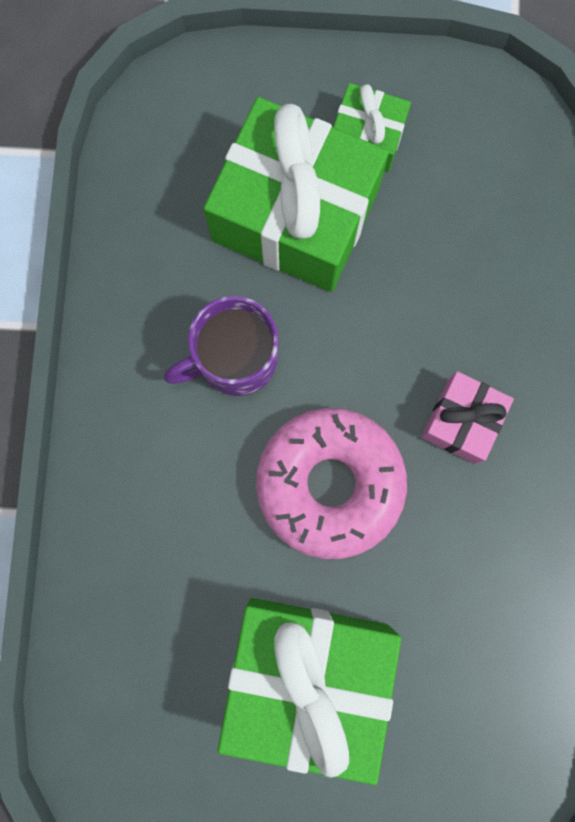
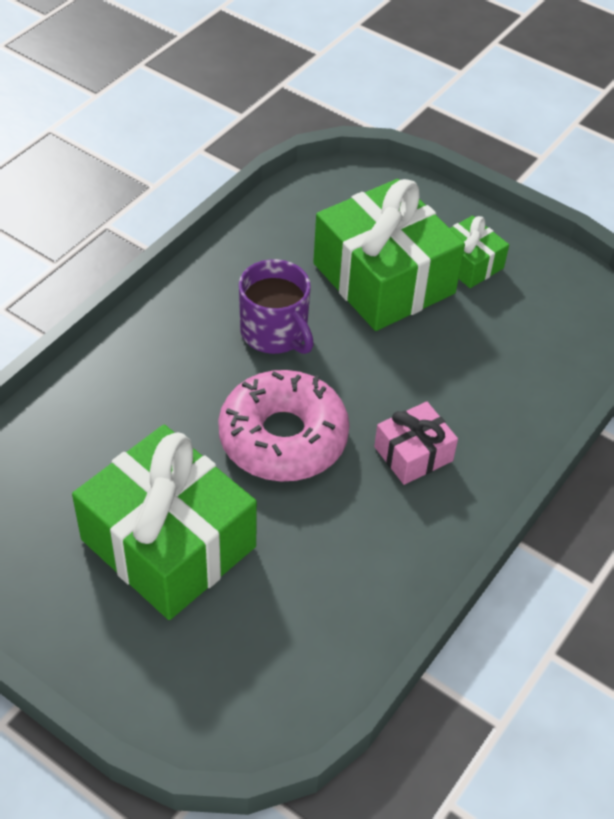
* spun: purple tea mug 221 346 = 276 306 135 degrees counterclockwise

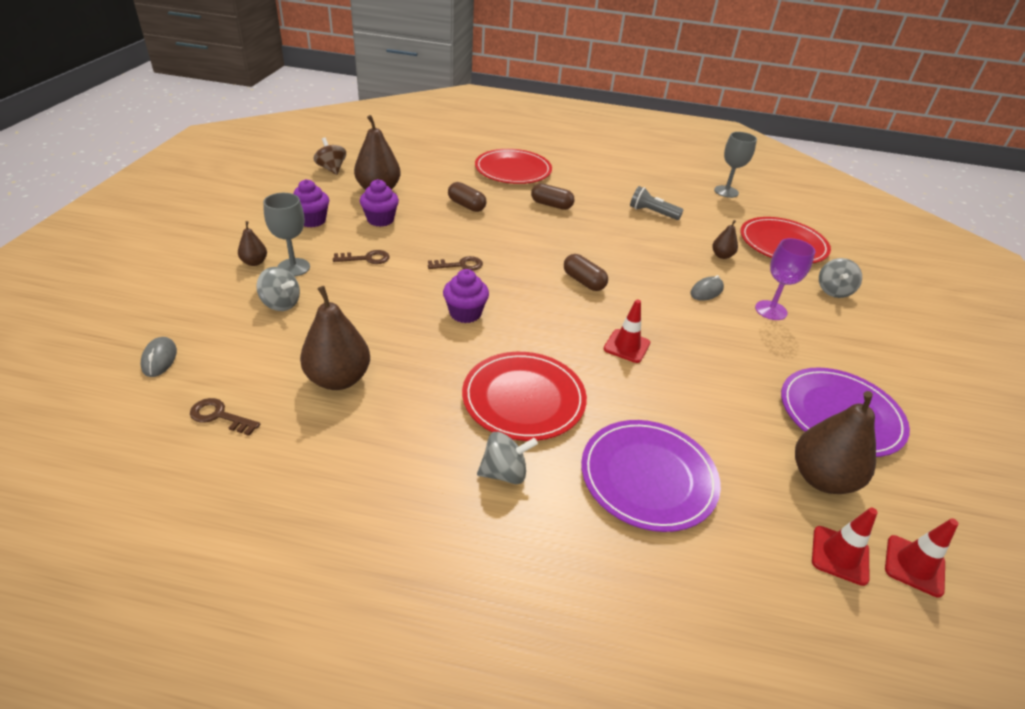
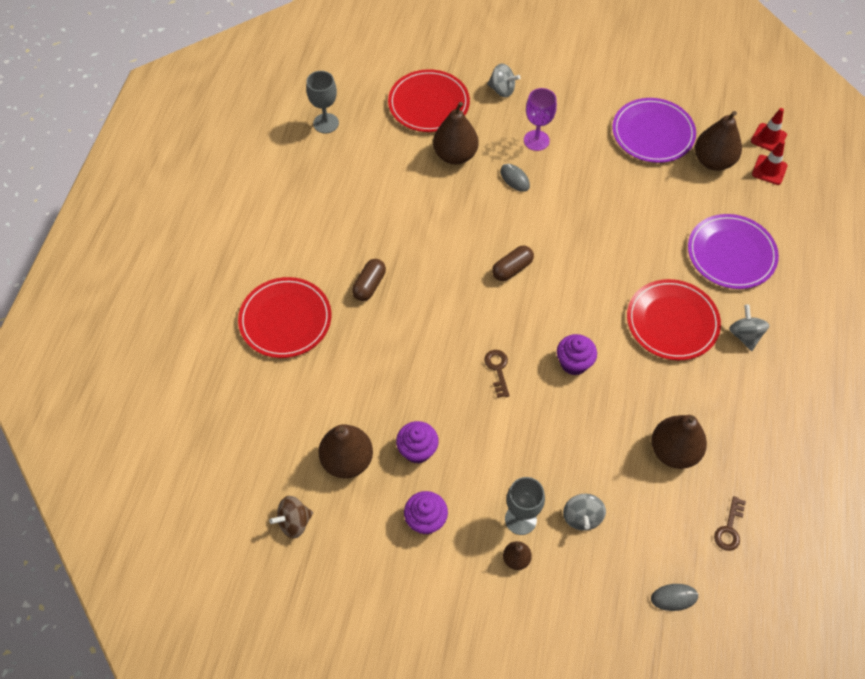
* size: russet pear 725 239 = 455 133 x1.98
* spun: ash-grey toy top 278 289 = 584 512 150 degrees clockwise
* missing: russet key 361 257
* missing: russet pill 467 197
* missing: crimson road cone 627 331
* missing: ash-grey torch 656 203

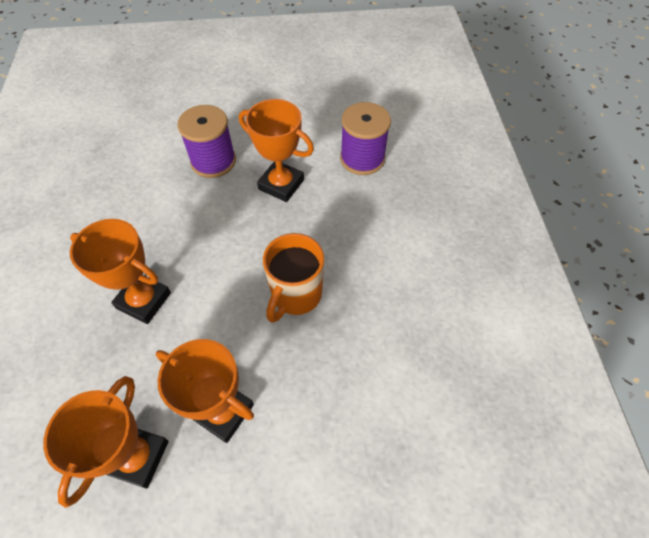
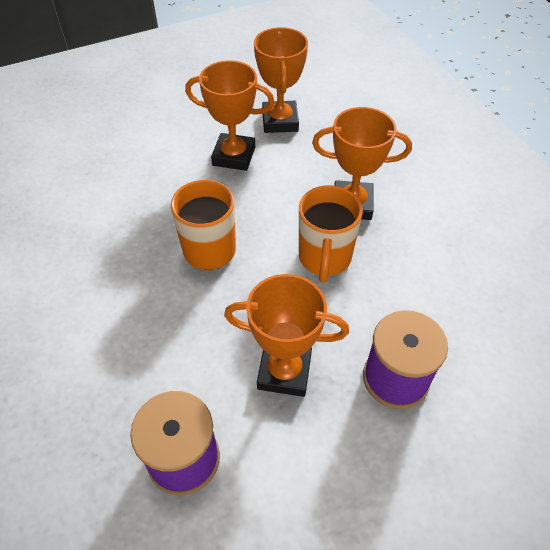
* appeared: orange-coloured tea mug 331 233

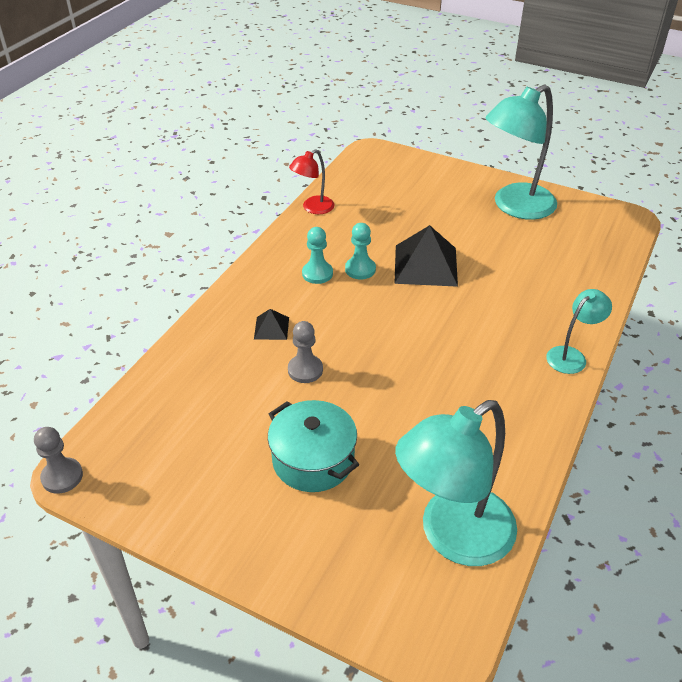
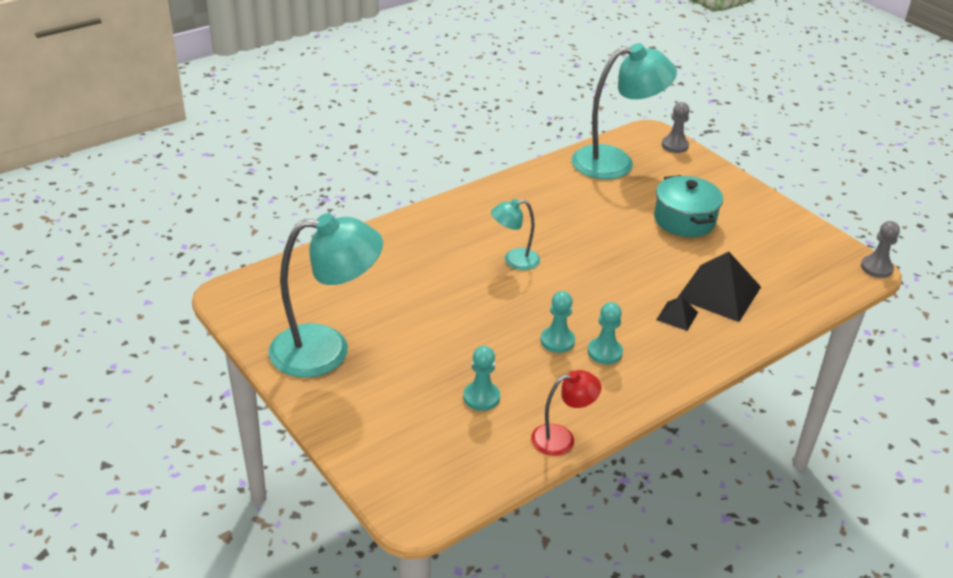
* appeared: turquoise pawn 481 378
* relocated: turquoise desk lamp 579 331 to 515 234
* relocated: ash-grey pawn 305 352 to 676 127
* relocated: jet-black pyramid 426 256 to 719 287

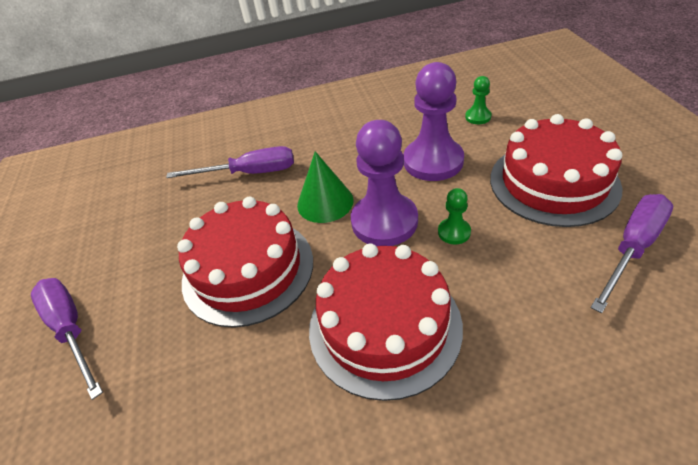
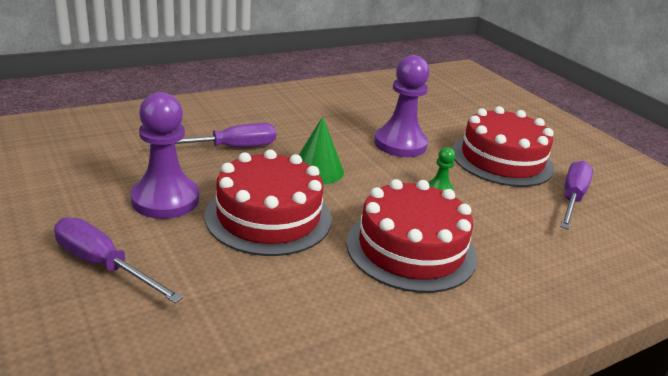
* relocated: purple pawn 384 183 to 165 155
* missing: green pawn 478 100

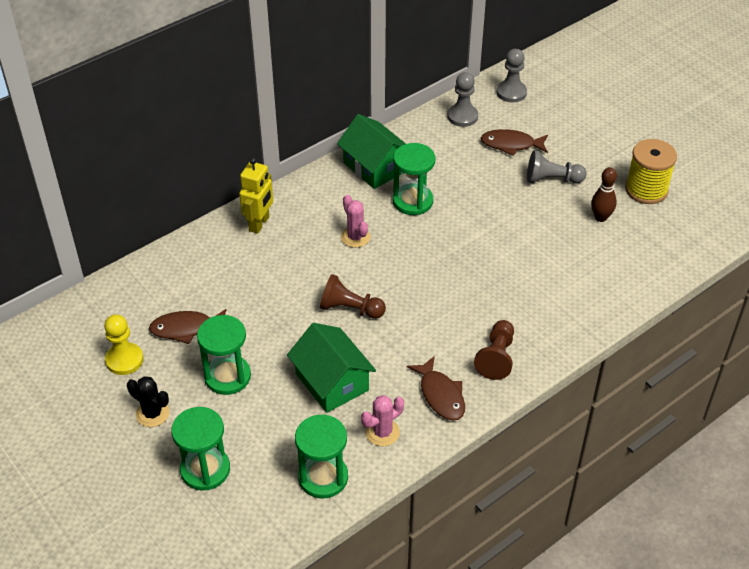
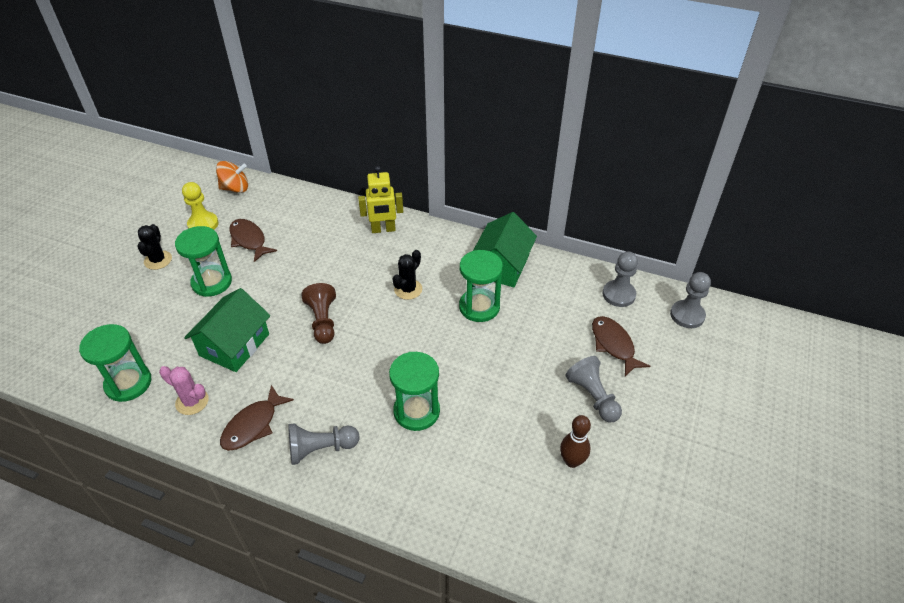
* appeared: orange-coloured toy top 232 177
* colour: russet pawn 494 350 to ash-grey pawn 324 444
* relocated: green sand timer 200 448 to 414 391
* colour: rosy cactus 355 221 to jet-black cactus 407 275
* missing: yellow spool 651 171

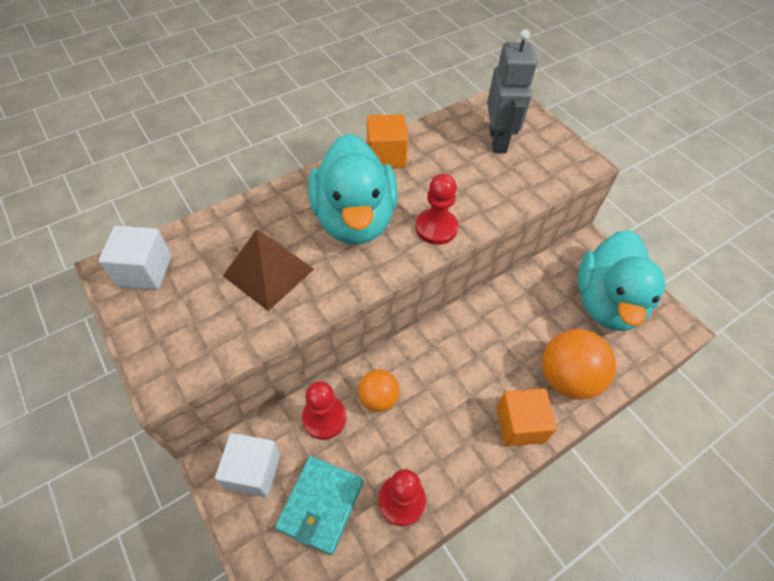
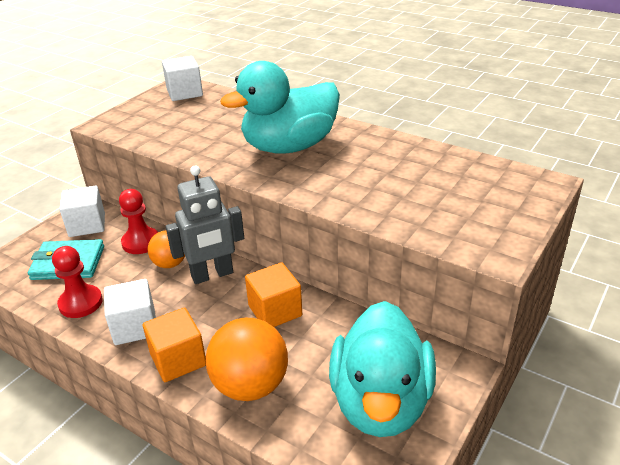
* appeared: pure white block 130 312
* relocated: ash-grey robot 512 91 to 205 225
* relocated: orange-coloured block 387 141 to 273 294
* spun: turquoise toy duck 621 280 = 382 369 75 degrees counterclockwise
* missing: russet pyramid 268 270
* missing: crimson pawn 436 209

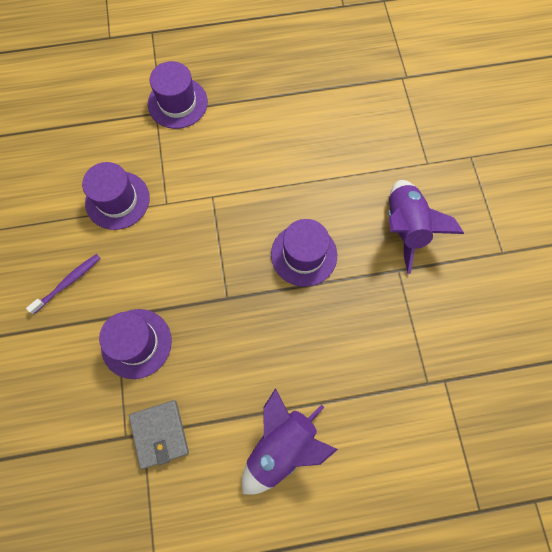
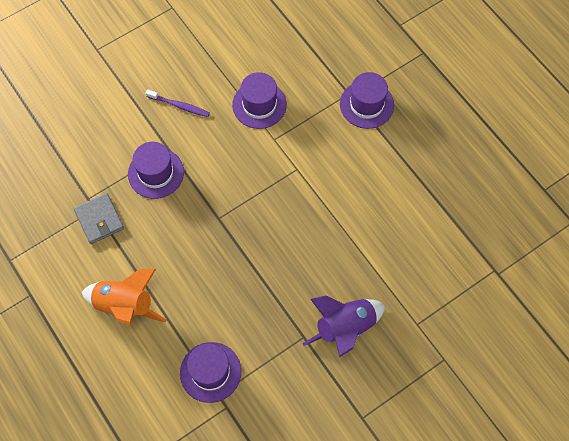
* spun: ash-grey billfold 159 434 = 99 218 75 degrees counterclockwise
* colour: purple toy rocket 290 441 to orange-coloured toy rocket 124 297
* relocated: purple hat 304 253 to 210 372

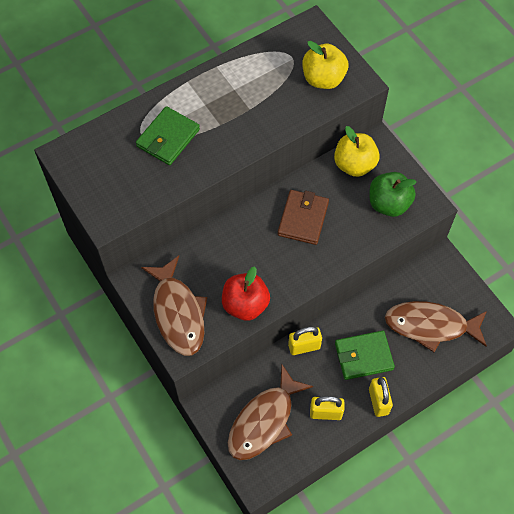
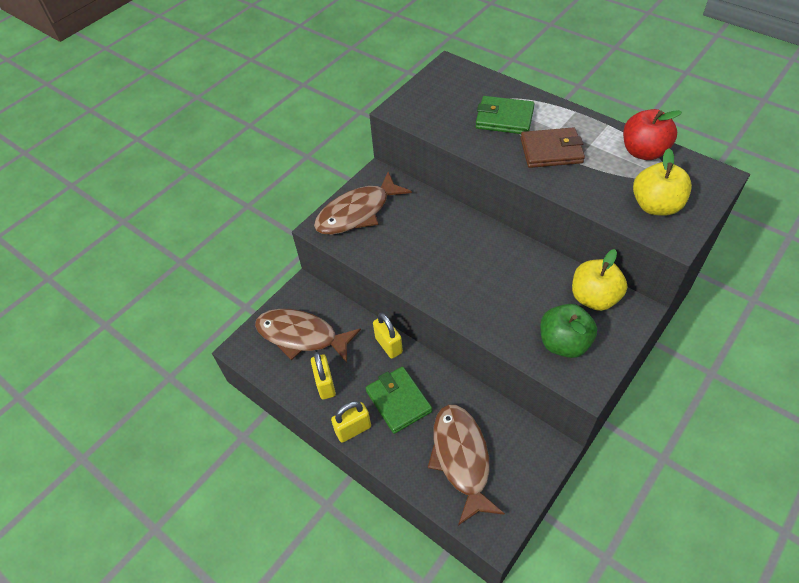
* relocated: russet billfold 303 217 to 553 147
* relocated: crimson apple 246 294 to 652 134

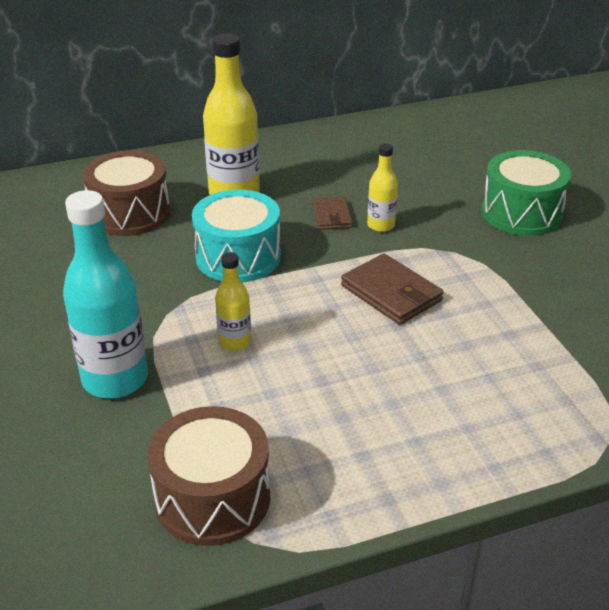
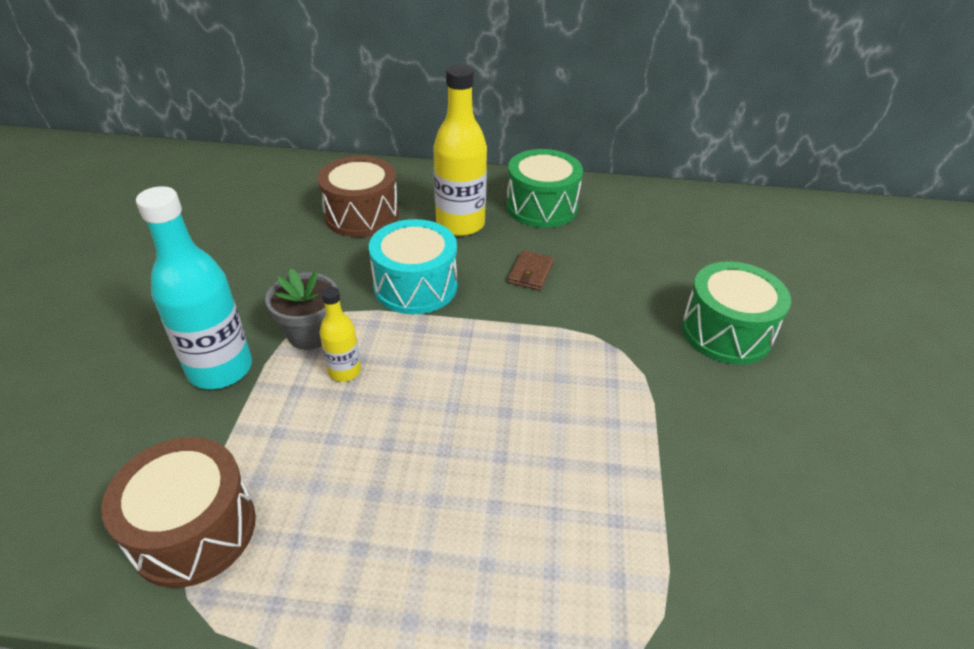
* appeared: ash-grey potted plant 301 309
* appeared: green toy drum 544 188
* missing: russet billfold 392 289
* missing: yellow flask 382 187

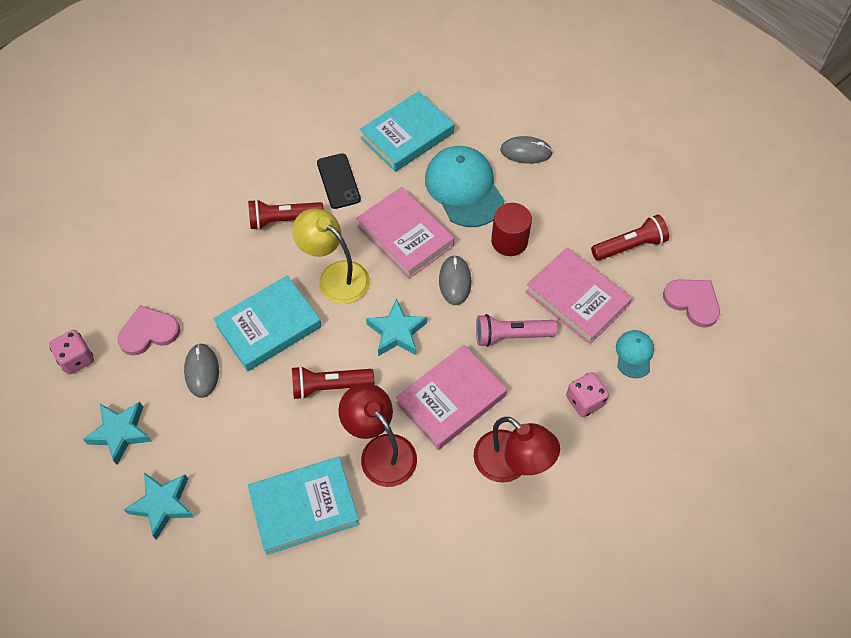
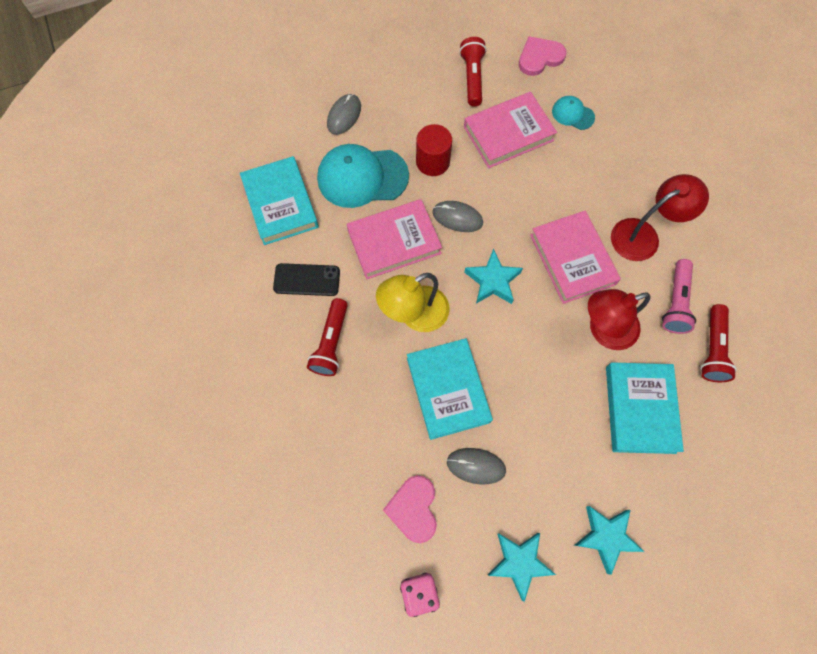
* relocated: rosy torch 516 330 to 679 296
* relocated: crimson torch 333 383 to 718 343
* missing: rosy dice 587 394

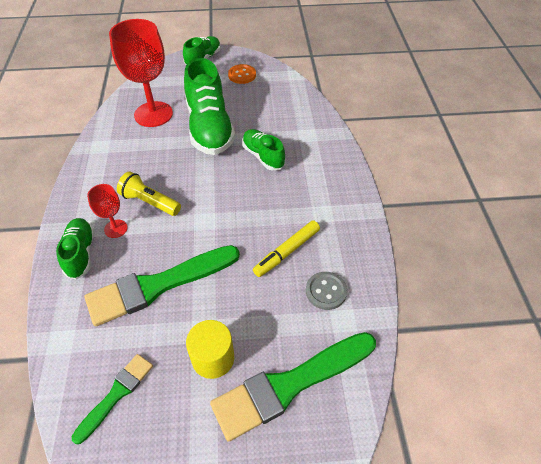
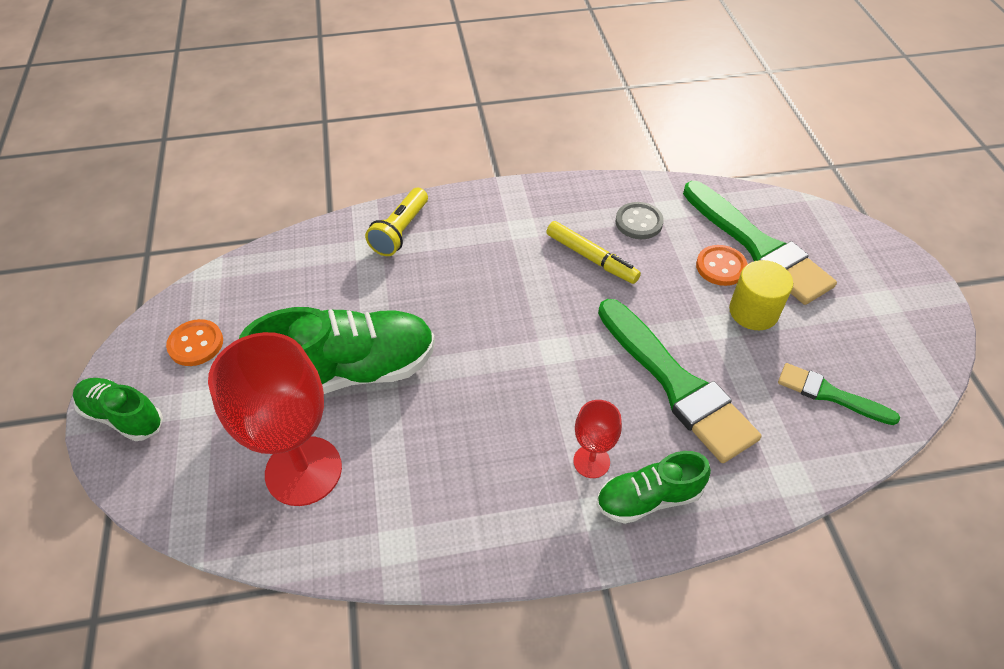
* relocated: yellow torch 149 193 to 396 222
* appeared: orange-coloured shirt button 722 265
* missing: green lace-up shoe 263 149

